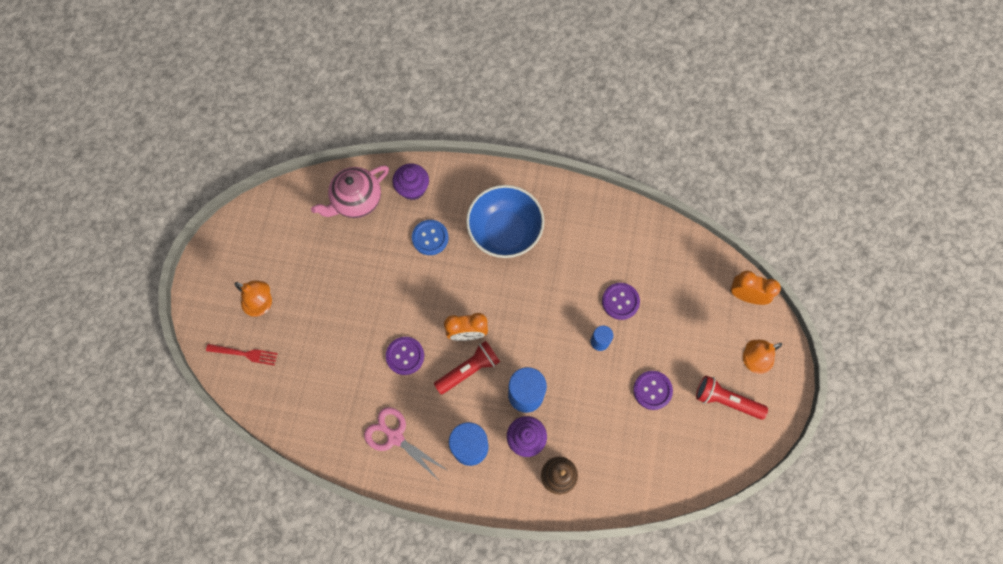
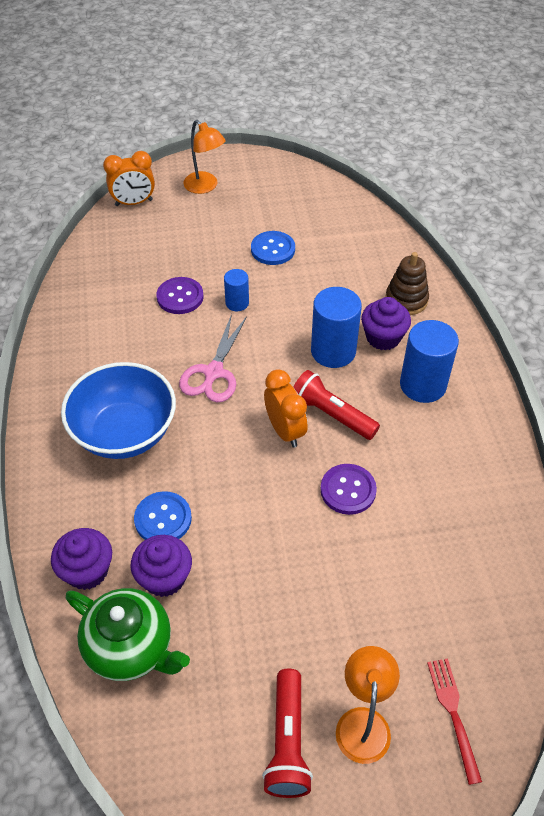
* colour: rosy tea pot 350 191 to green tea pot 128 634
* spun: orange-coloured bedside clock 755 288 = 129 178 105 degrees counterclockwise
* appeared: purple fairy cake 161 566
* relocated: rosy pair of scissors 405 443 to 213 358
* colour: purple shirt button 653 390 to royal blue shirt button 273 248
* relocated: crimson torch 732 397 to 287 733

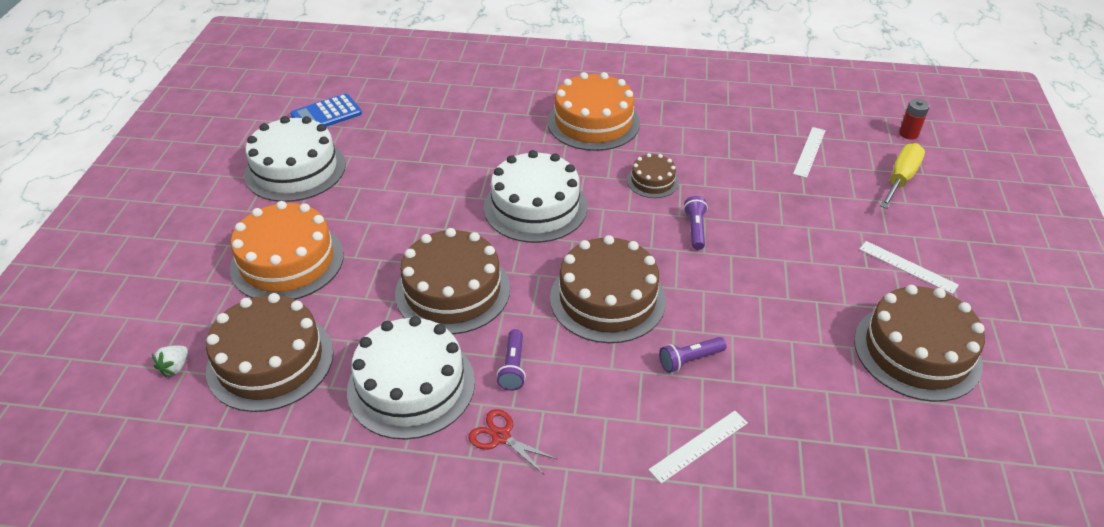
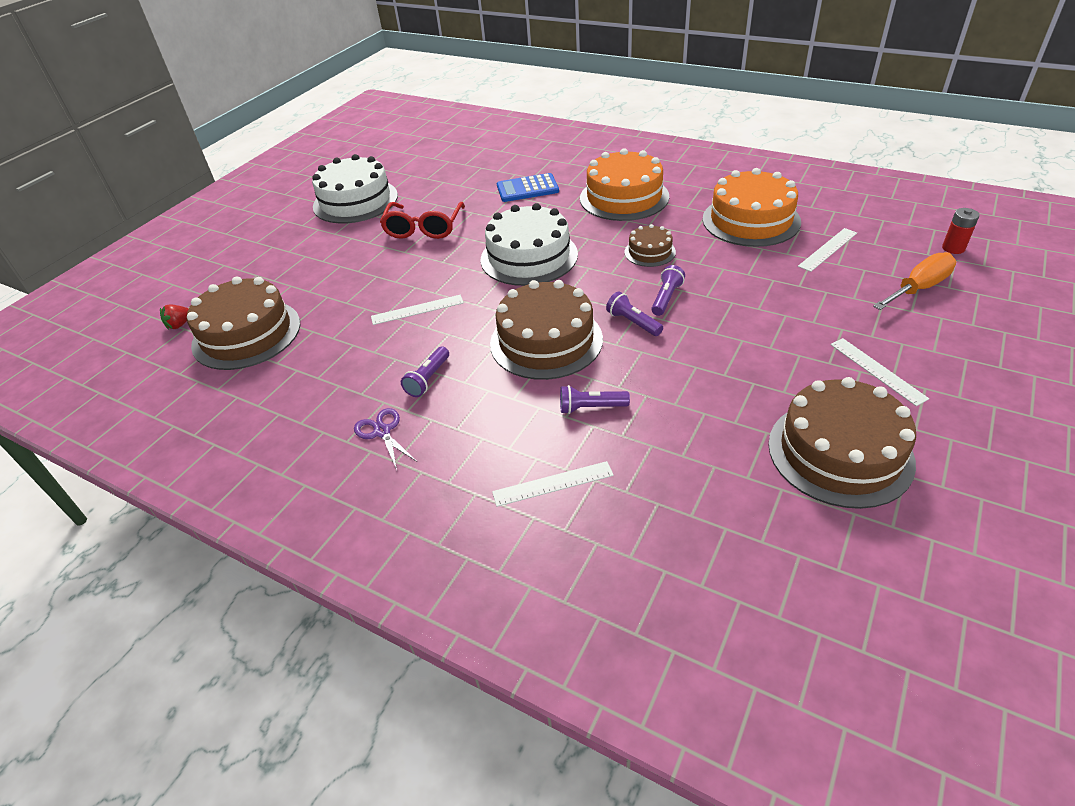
* colour: pure white strawberry 170 361 to crimson strawberry 174 317
* colour: crimson pair of scissors 513 441 to purple pair of scissors 385 439
* exchanged: russet cake 452 281 to pure white ruler 417 310
* appeared: crimson eyeglasses 422 220
* relocated: royal blue adding machine 326 110 to 528 187
* appeared: purple torch 634 313
* relocated: orange-coloured cake 287 250 to 752 207
* colour: yellow flat screwdriver 902 176 to orange-coloured flat screwdriver 914 281
* missing: pure white cake 411 378

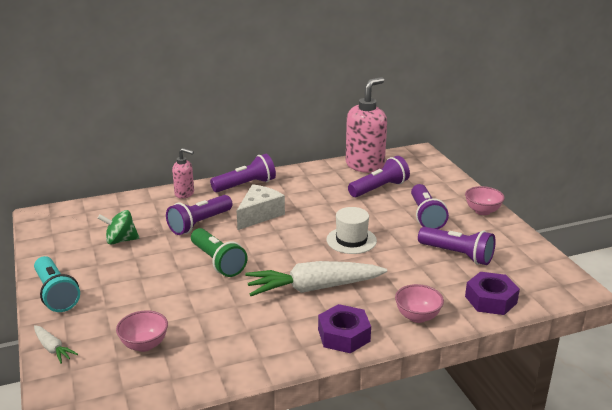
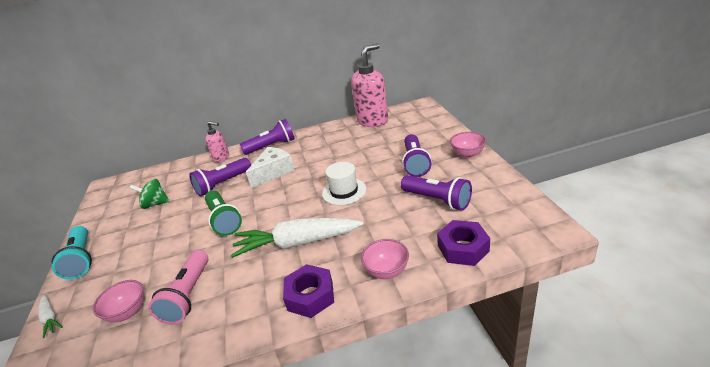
* appeared: rosy torch 178 287
* missing: purple torch 379 176

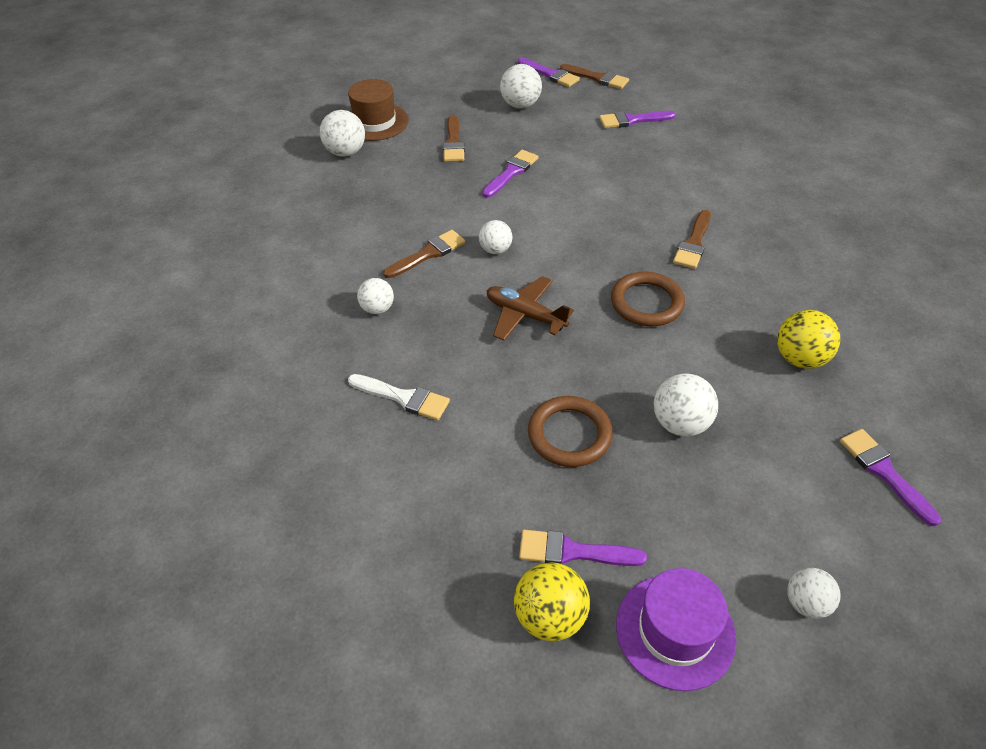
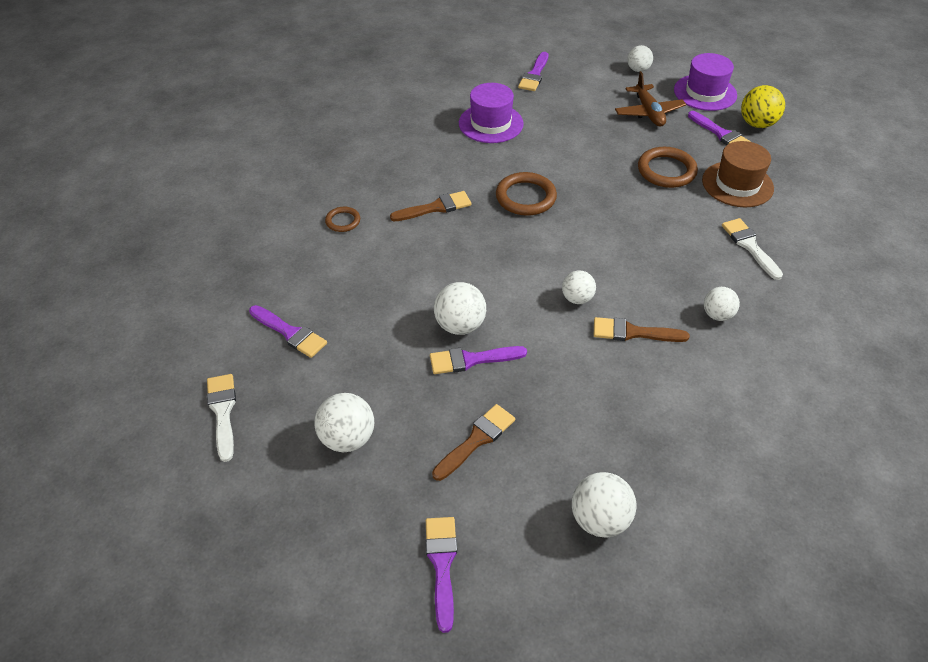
* colour: russet brush 594 76 to pure white brush 221 418
* appeared: russet torus 342 219
* relocated: purple brush 549 72 to 441 575
* relocated: pure white play ball 686 405 to 460 308
* exchanged: yellow play ball 808 339 to purple hat 491 113
* relocated: russet aeroplane 530 308 to 650 99
* relocated: russet hat 378 110 to 738 174

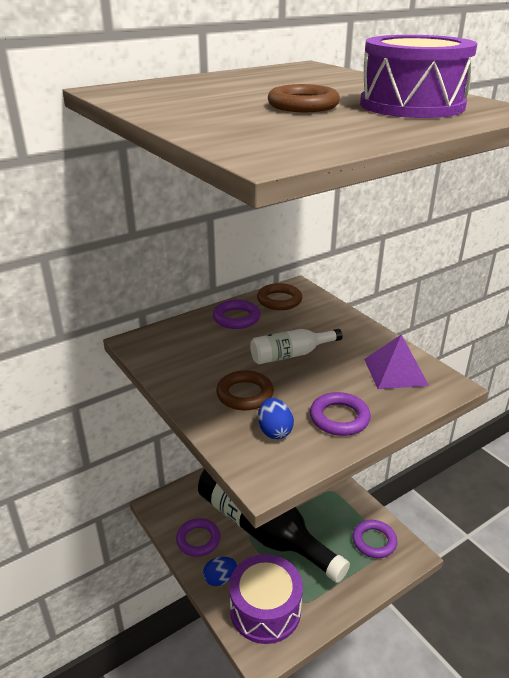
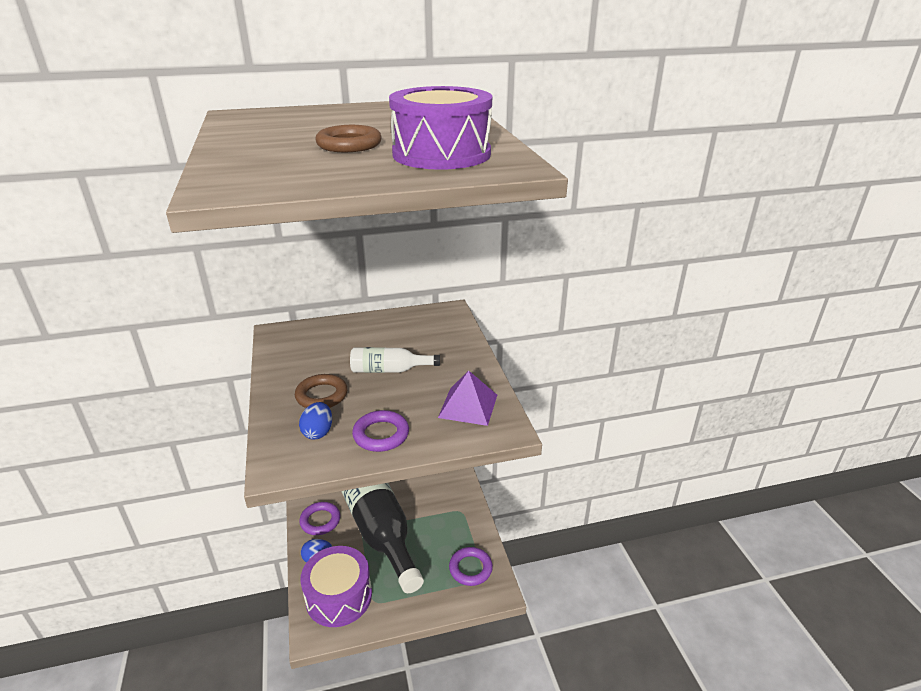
* missing: purple torus 236 314
* missing: russet torus 279 296

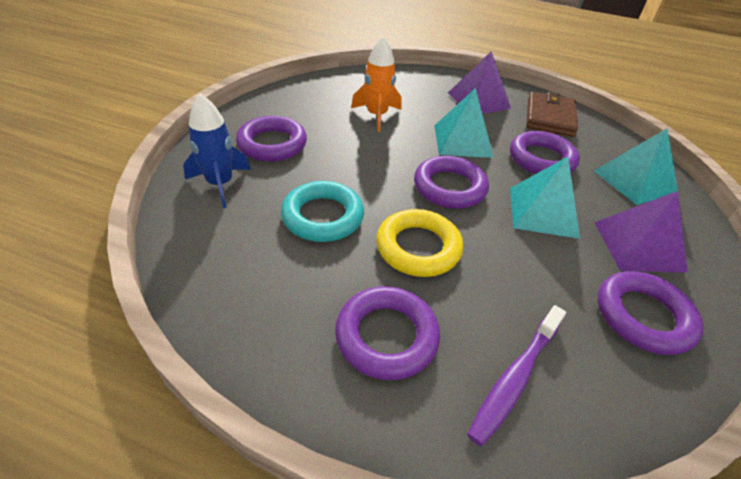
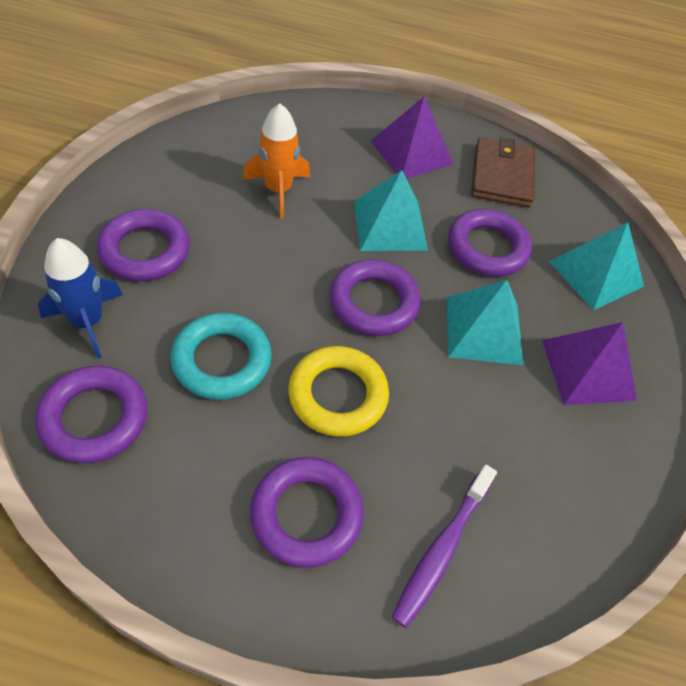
* relocated: purple torus 651 313 to 91 414

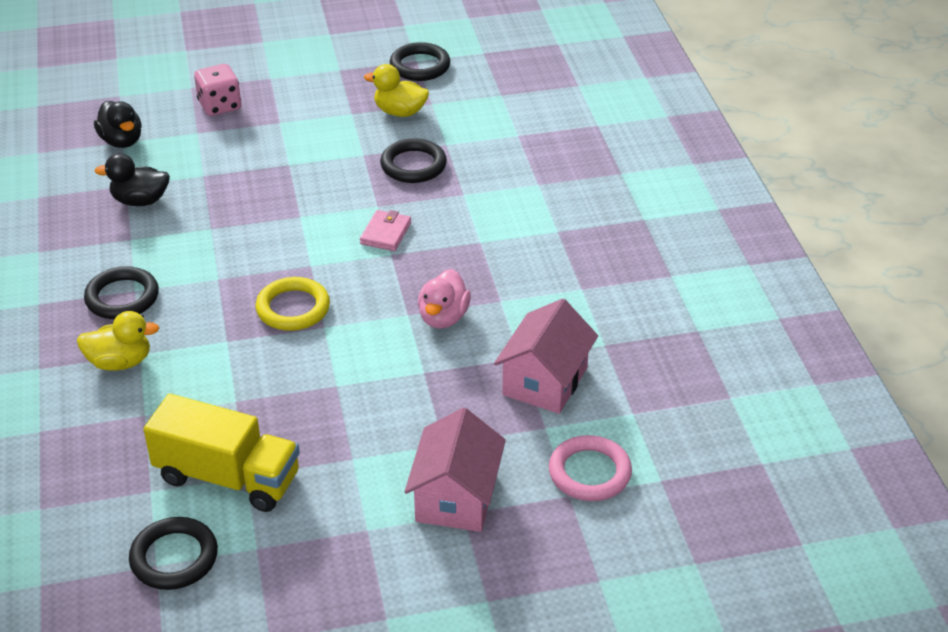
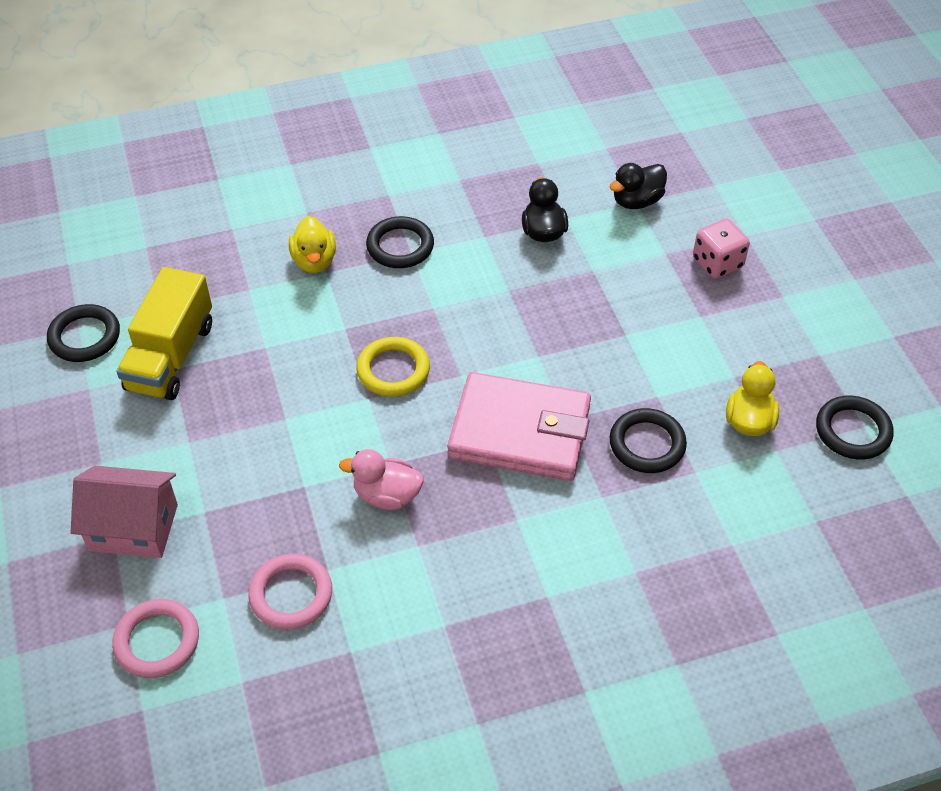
* exchanged: rosy cottage 546 356 to rosy torus 290 592
* size: rosy billfold 385 230 = 519 426 x2.40

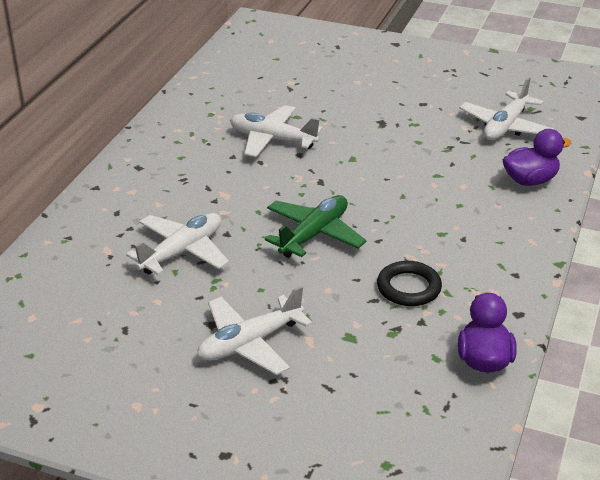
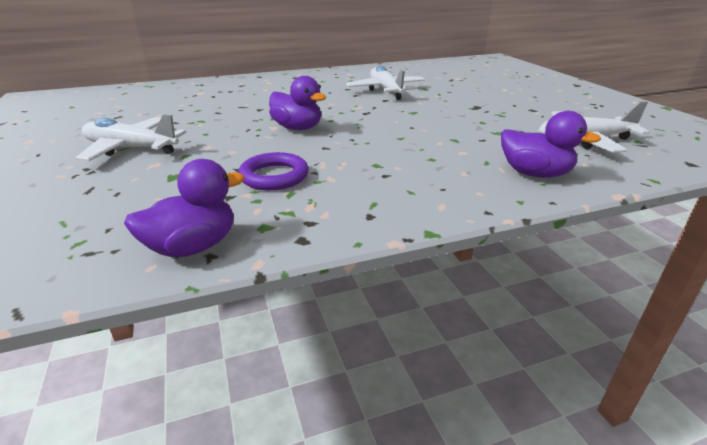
* colour: jet-black torus 409 283 to purple torus 273 171
* exchanged: green aeroplane 316 226 to purple toy duck 297 103
* missing: pure white aeroplane 177 244

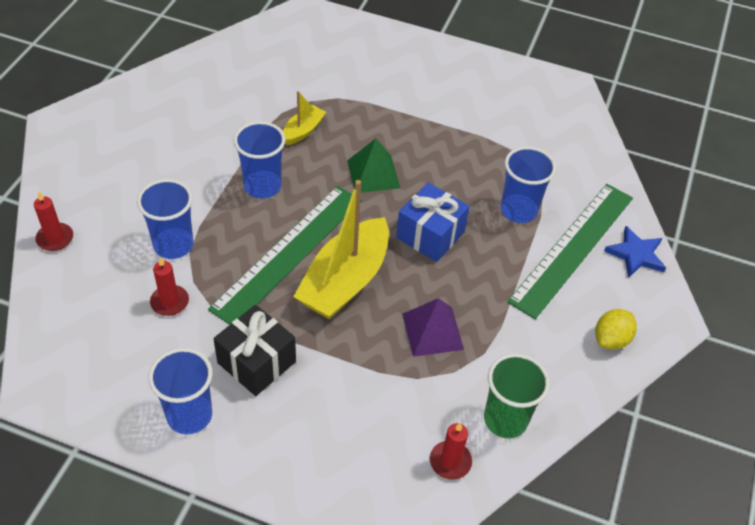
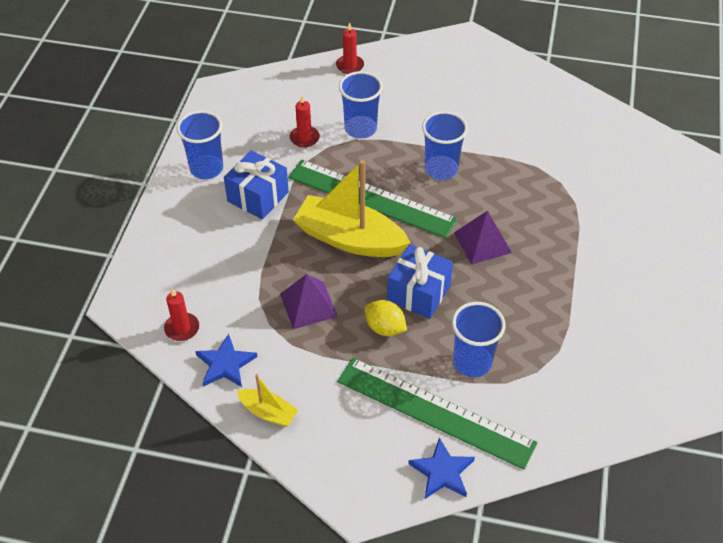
* exchanged: green tumbler 517 395 to royal blue star shape 226 360
* colour: jet-black gift 254 350 to royal blue gift 256 185
* relocated: yellow boat 304 118 to 267 400
* relocated: yellow citrus fruit 616 329 to 386 318
* colour: green pyramid 373 165 to purple pyramid 483 238

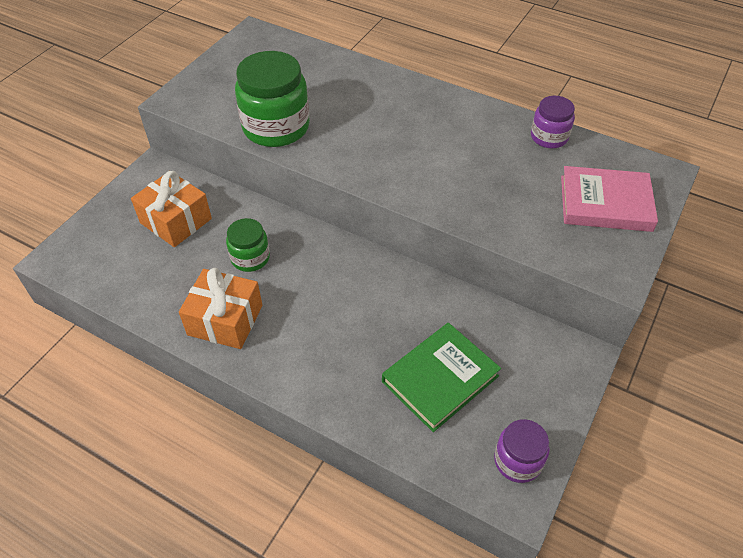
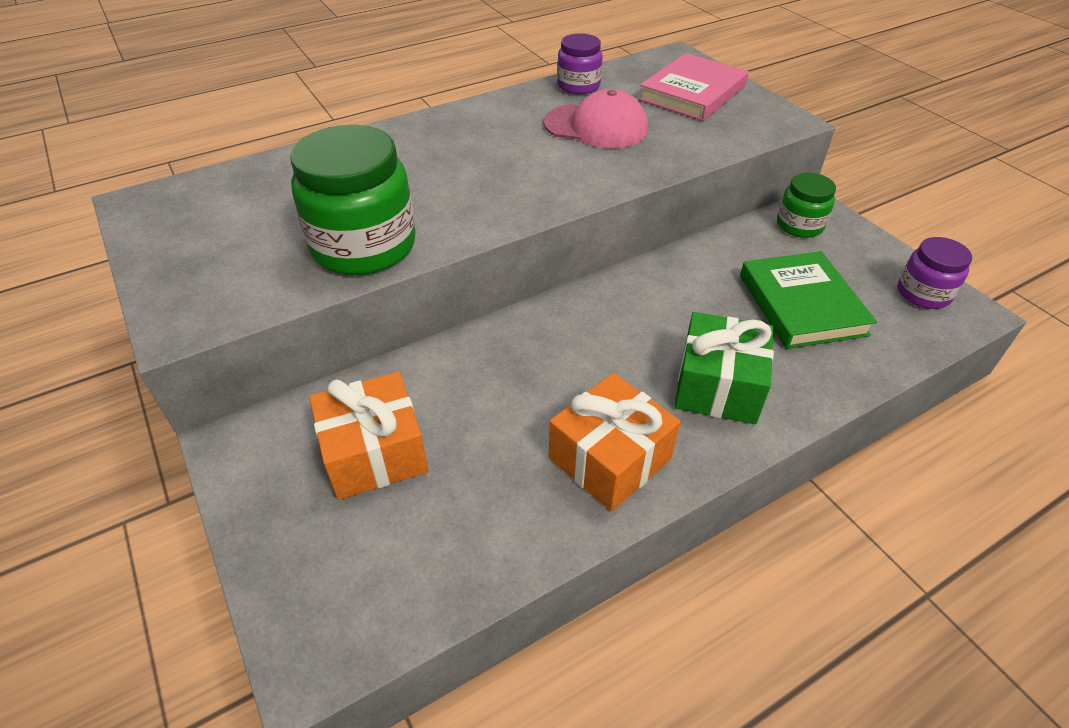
* appeared: rosy peaked cap 596 119
* appeared: green gift 724 368
* relocated: green jam jar 248 245 to 806 205

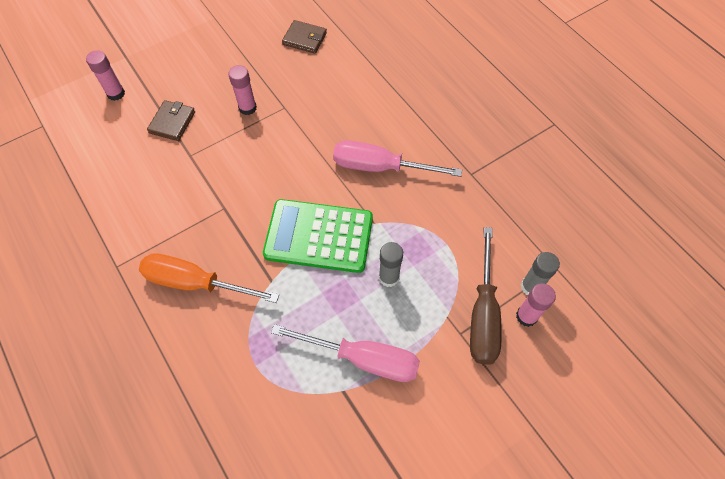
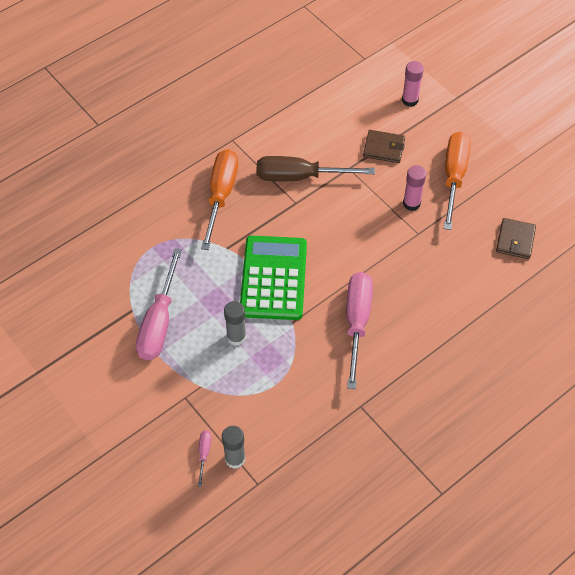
* exchanged: rosy glue stick 536 305 to rosy flat screwdriver 204 458
* relocated: russet flat screwdriver 486 296 to 316 168
* appeared: orange-coloured flat screwdriver 457 181

